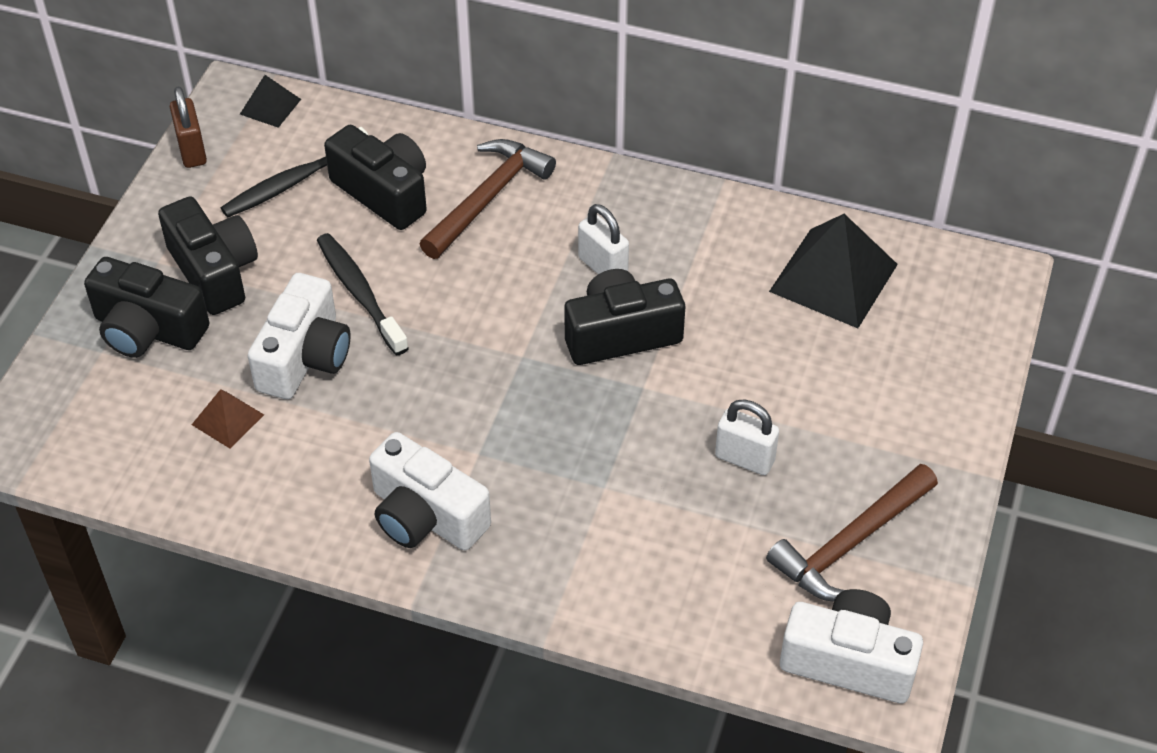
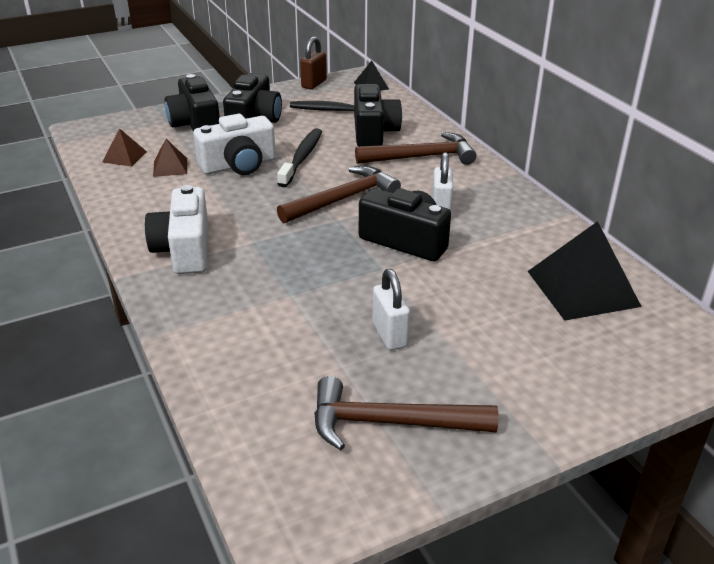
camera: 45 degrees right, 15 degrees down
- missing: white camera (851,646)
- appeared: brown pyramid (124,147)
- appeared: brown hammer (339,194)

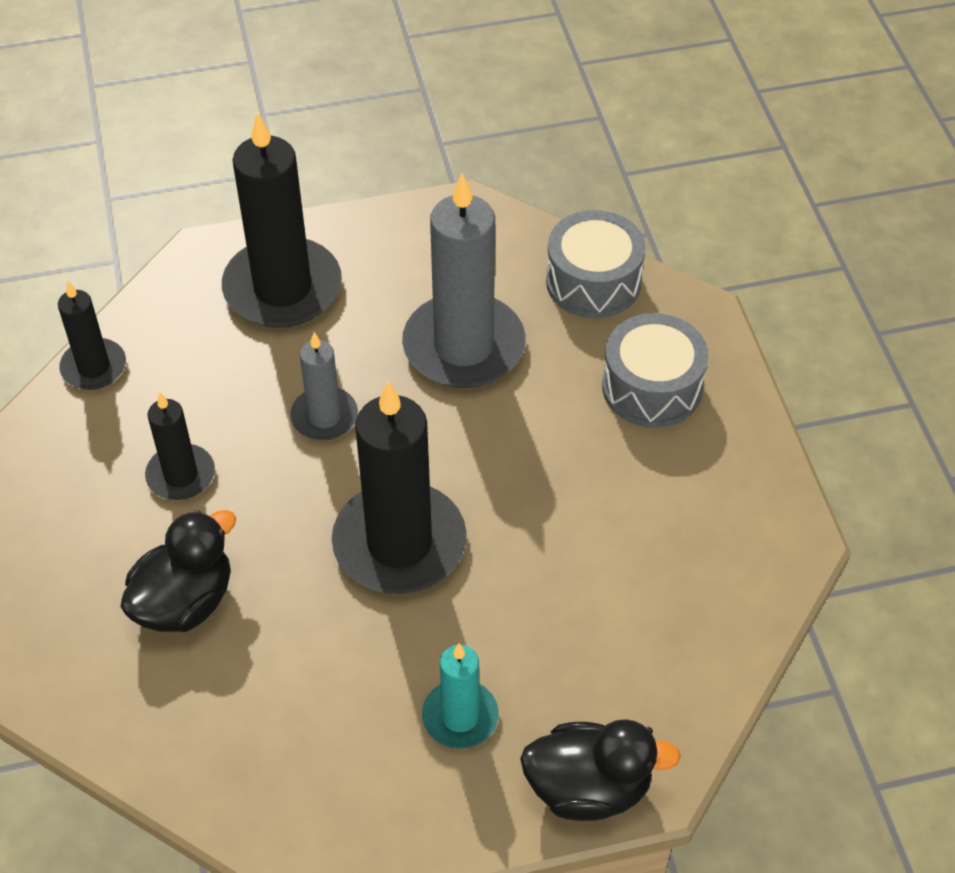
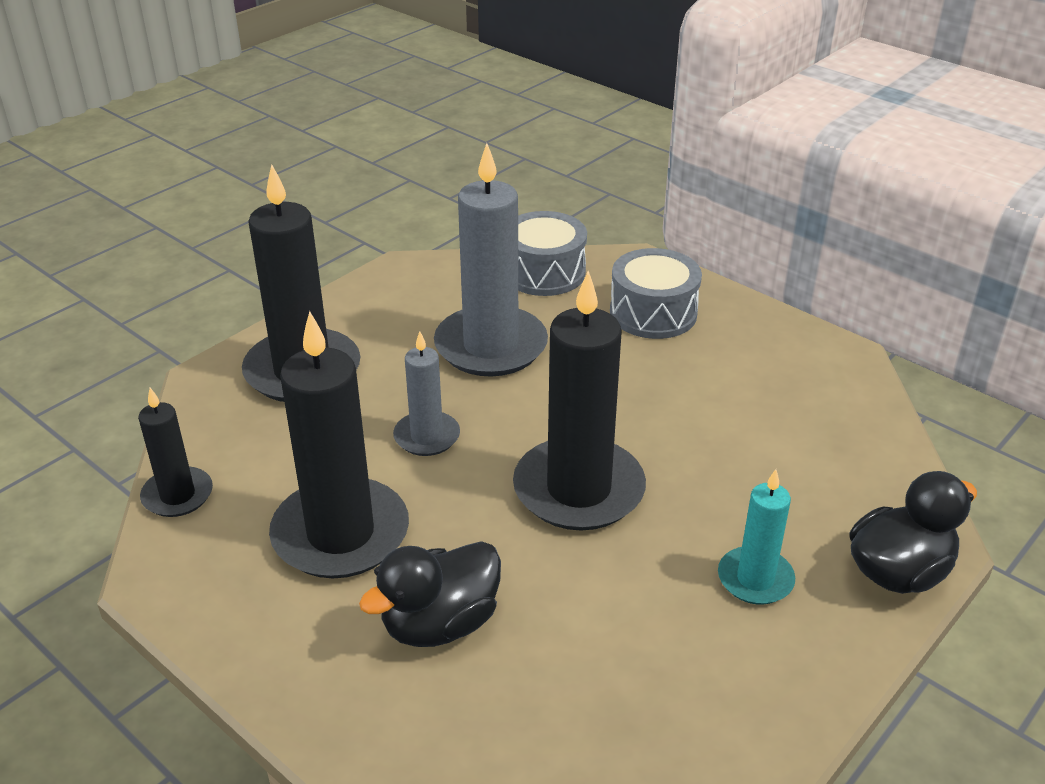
camera: 35 degrees left, 15 degrees down
- spun: jet-black duck (178,571) = (430,594) 135 degrees counterclockwise
- size: jet-black pillar candle (180,446) = (339,444) x1.88

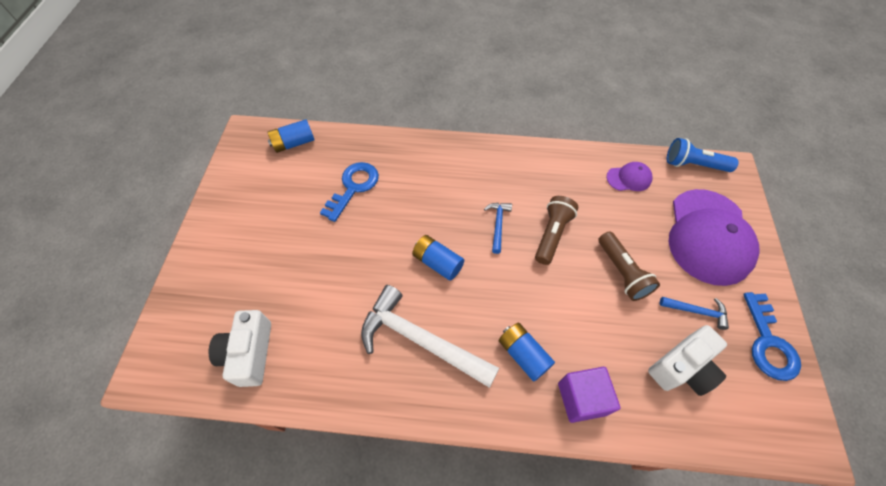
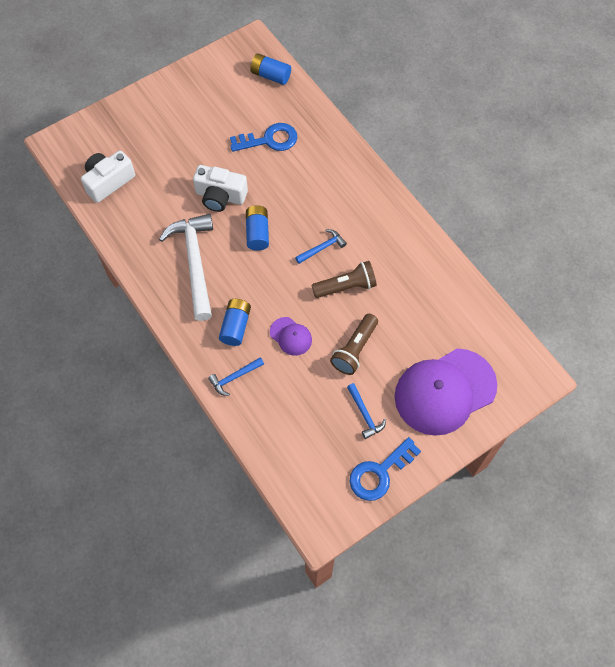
camera: 50 degrees right, 5 degrees up
- exchanged: purple cube (589,395) to blue hammer (236,376)
- relocated: purple baseball cap (629,176) to (291,336)
- relocated: white camera (687,360) to (220,188)
- missing: blue flashlight (703,155)

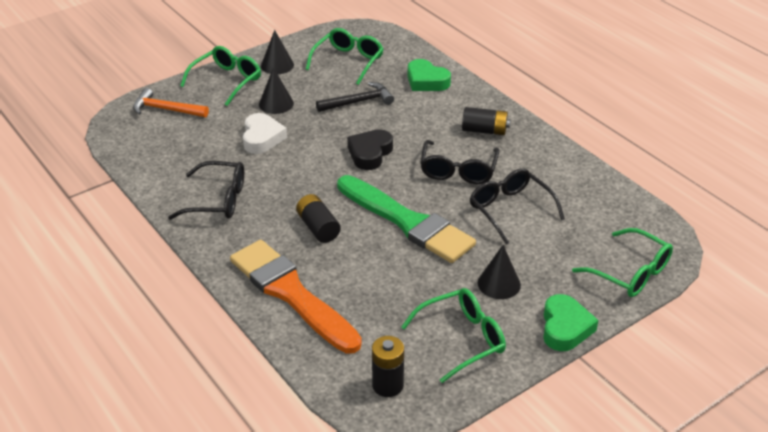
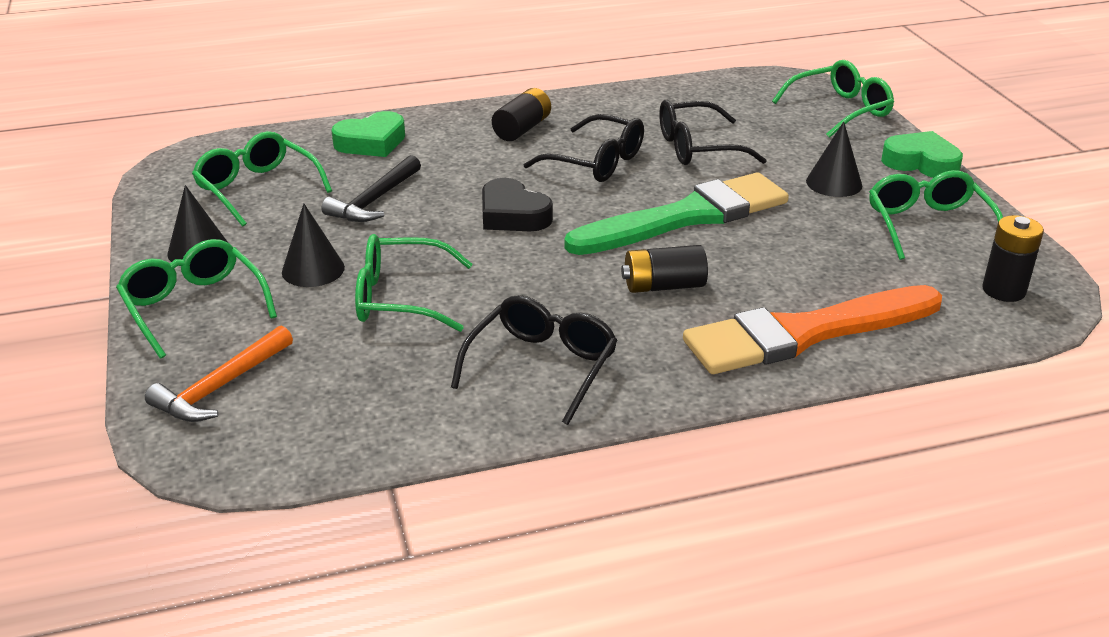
camera: 70 degrees left, 5 degrees down
- exchanged: white love heart (265,133) to leaf-green eyeglasses (413,283)
- spun: jet-black hammer (355,97) = (371,188) 150 degrees counterclockwise

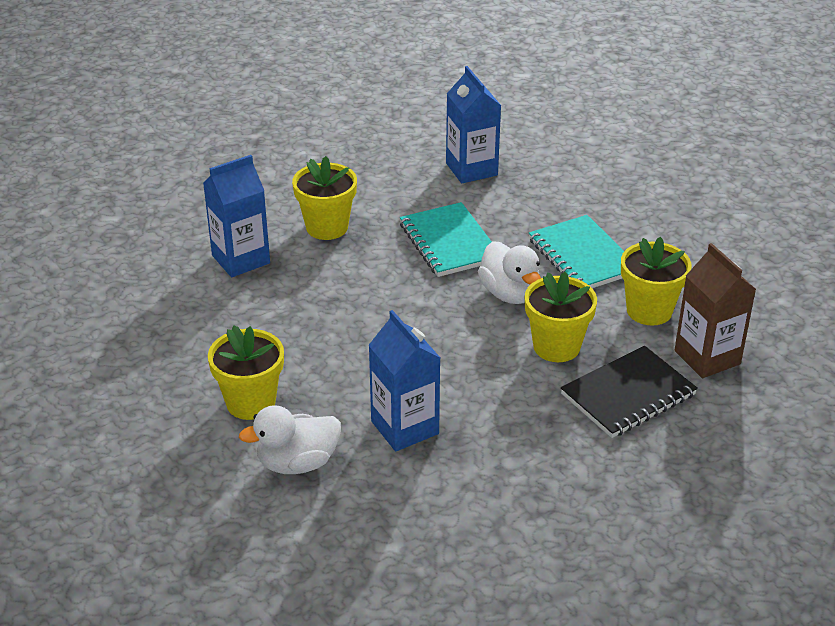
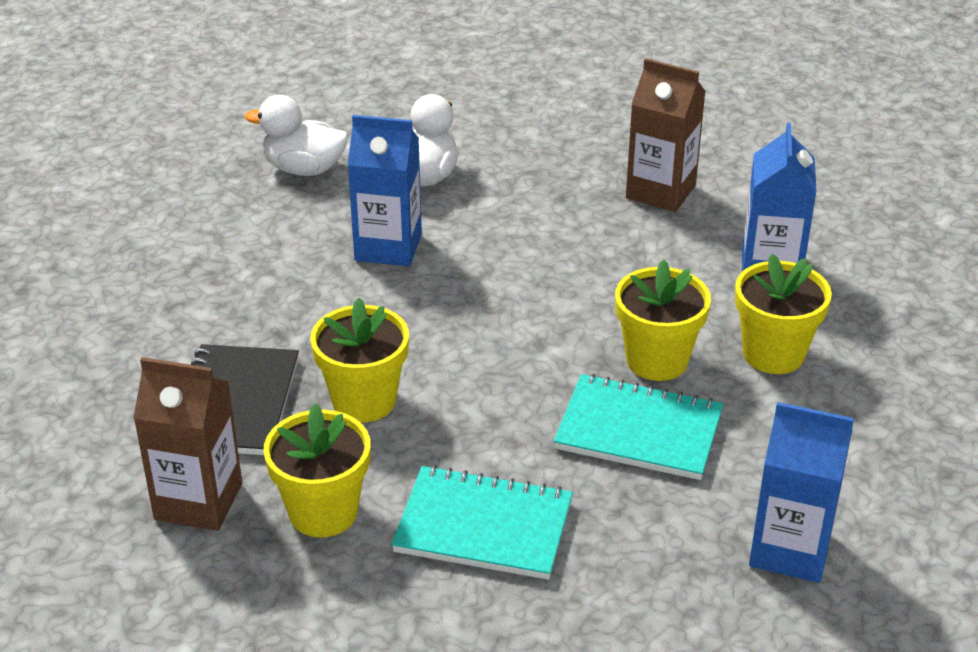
camera: 130 degrees right, 0 degrees up
- relocated: yellow plant pot (246,372) to (663,320)
- relocated: white duck (509,272) to (296,135)
- appeared: brown milk carton (666,135)

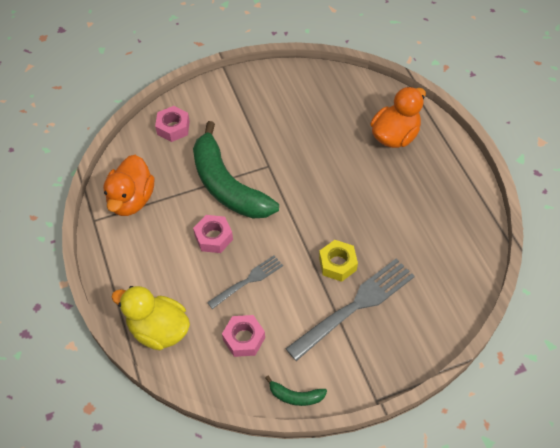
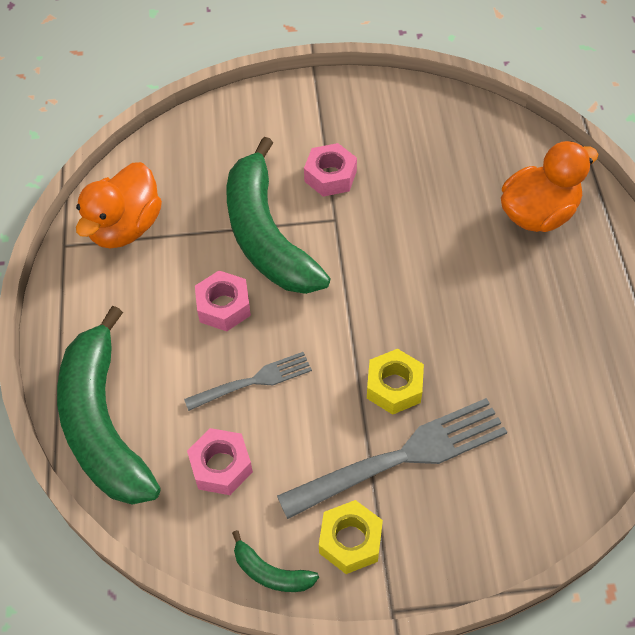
camera: 15 degrees right, 0 degrees up
- exchanged: yellow duck (151,318) to leaf-green banana (109,405)
- relocated: rosy hexagon nut (172,124) to (330,170)
- appeared: yellow hexagon nut (351,537)

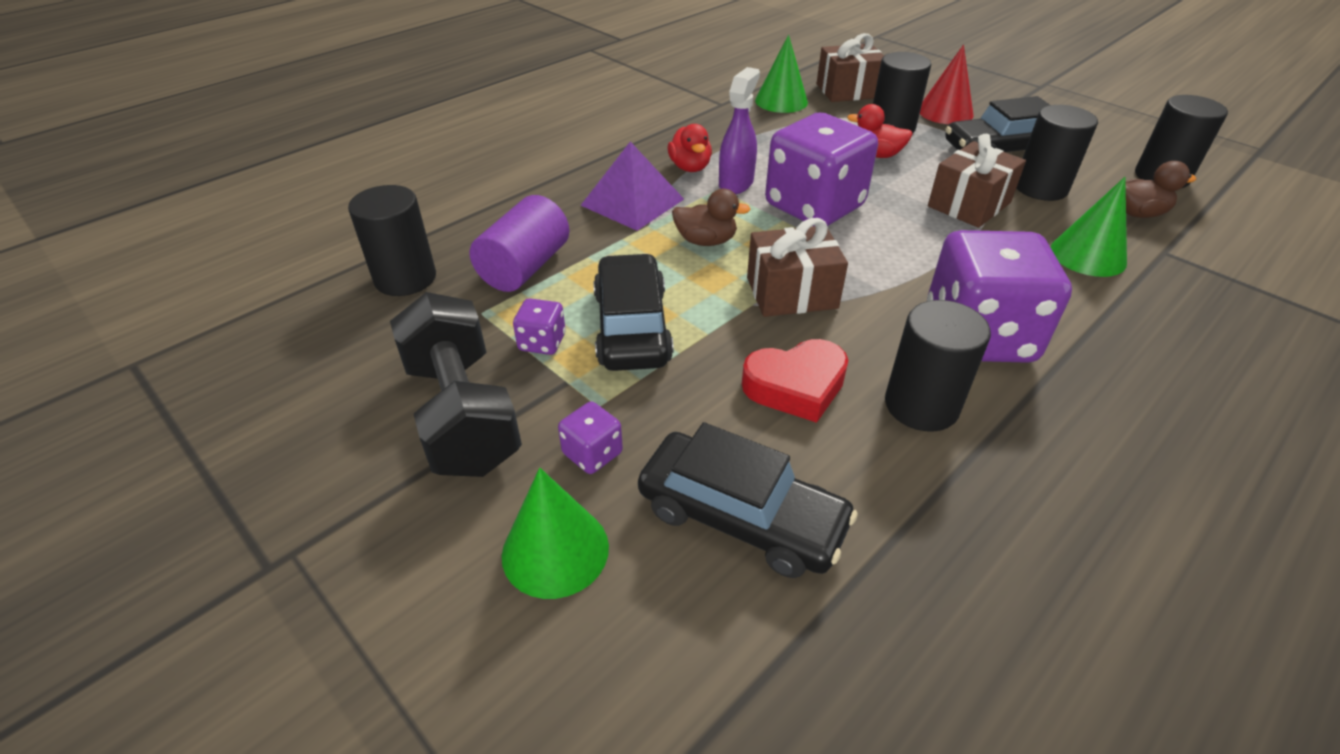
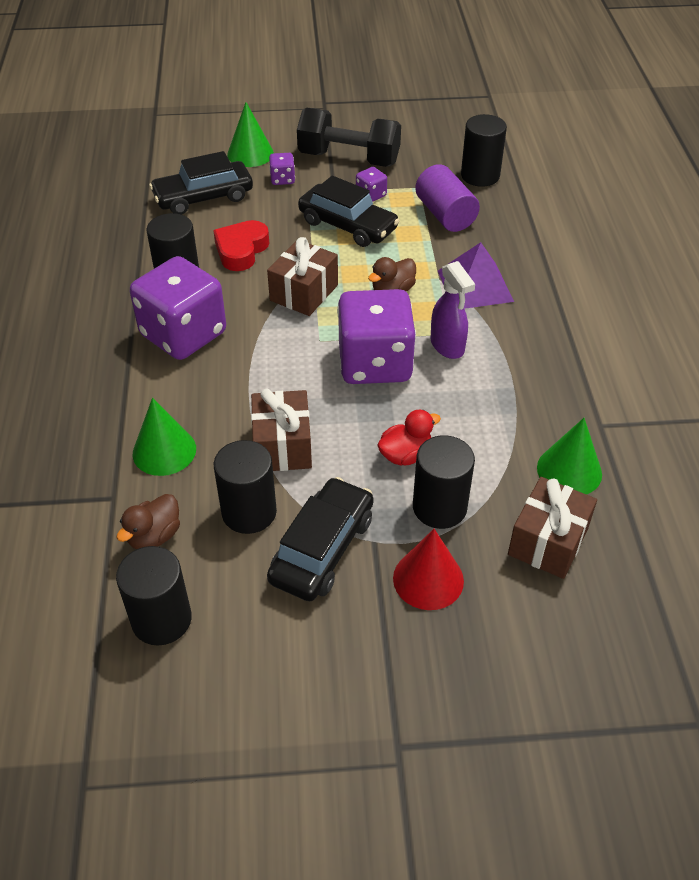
camera: 130 degrees right, 5 degrees up
- missing: red duck (690,148)

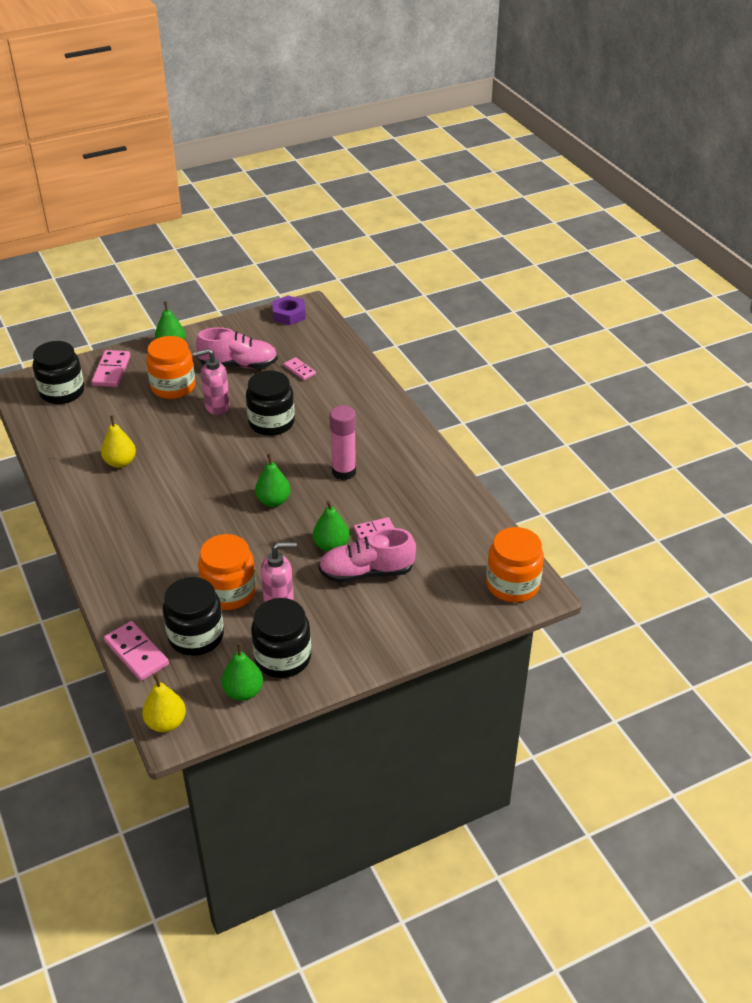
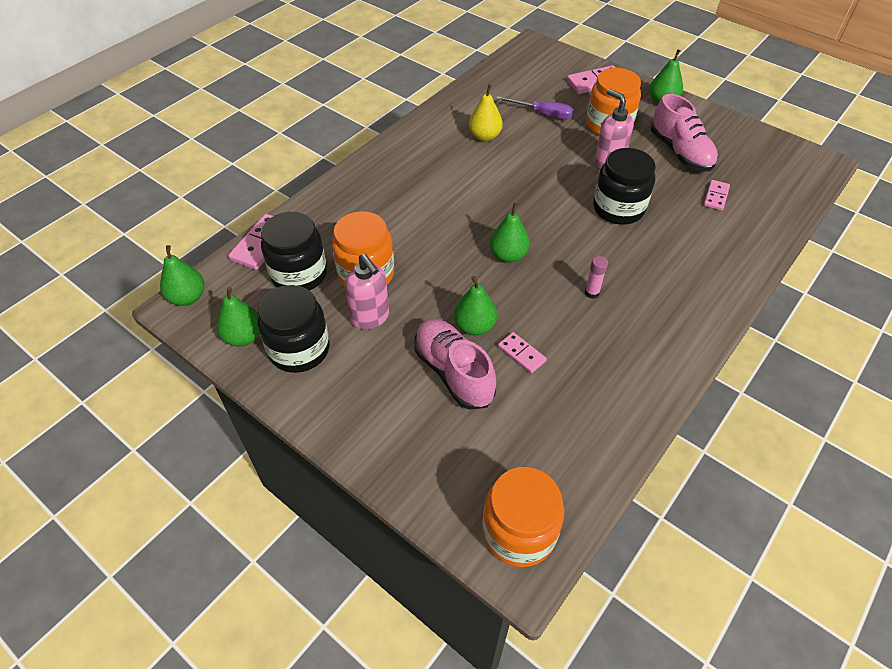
camera: 65 degrees right, 10 degrees up
- missing: jet-black jar (58,372)
- colour: yellow pear fruit (164,703) to leaf-green pear fruit (182,275)
- missing: purple hexagon nut (289,310)
- size: rosy glue stick (342,442) = (596,277) x0.51
- appeared: purple hand screwdriver (534,108)

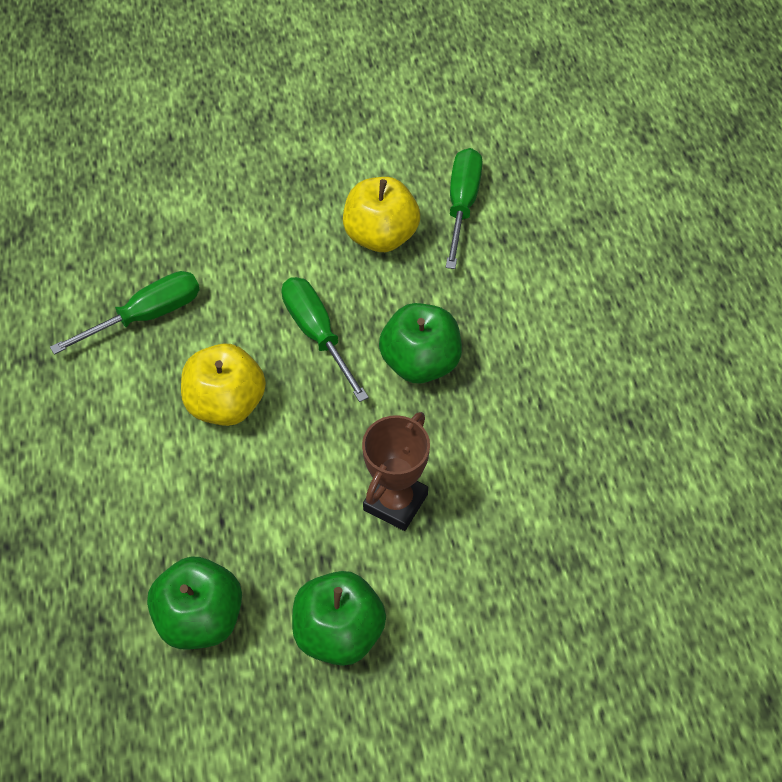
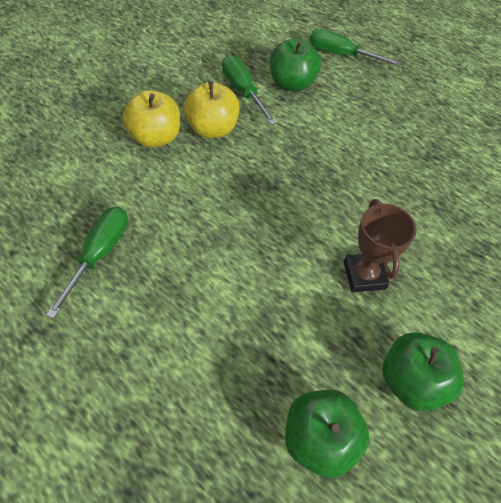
camera: 40 degrees left, 0 degrees up
- relocated: yellow apple (223,384) to (151,119)
- relocated: leaf-green hand screwdriver (325,339) to (355,47)
- relocated: leaf-green apple (420,343) to (295,65)

